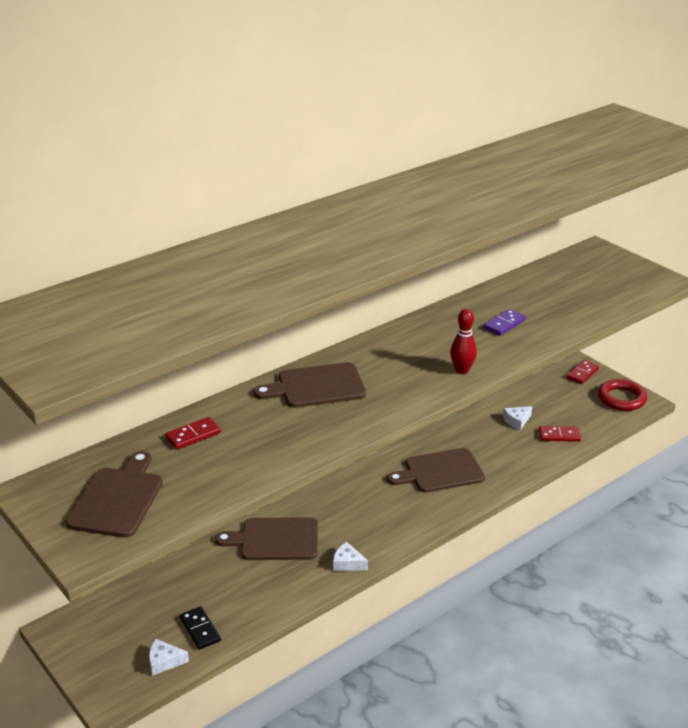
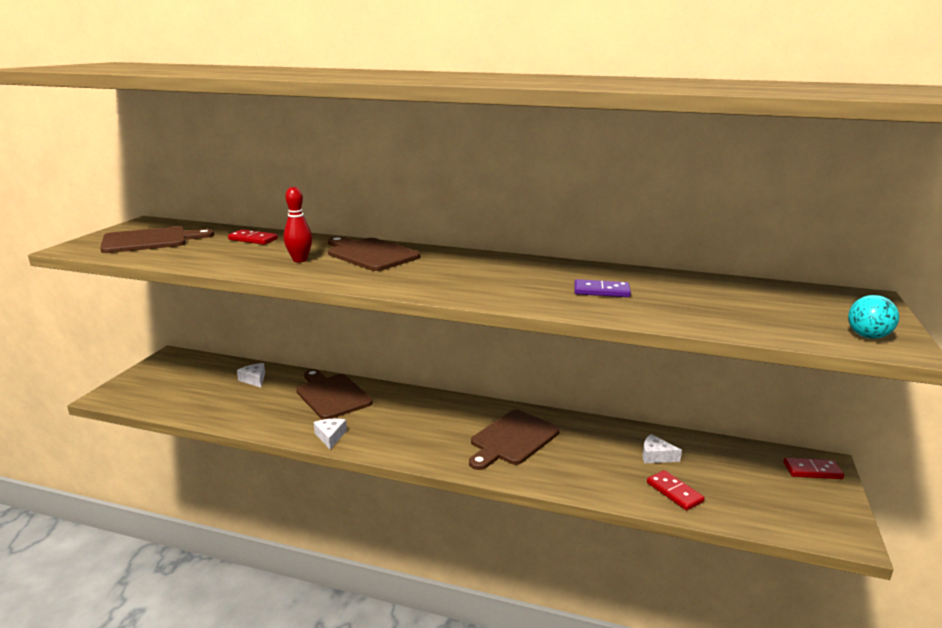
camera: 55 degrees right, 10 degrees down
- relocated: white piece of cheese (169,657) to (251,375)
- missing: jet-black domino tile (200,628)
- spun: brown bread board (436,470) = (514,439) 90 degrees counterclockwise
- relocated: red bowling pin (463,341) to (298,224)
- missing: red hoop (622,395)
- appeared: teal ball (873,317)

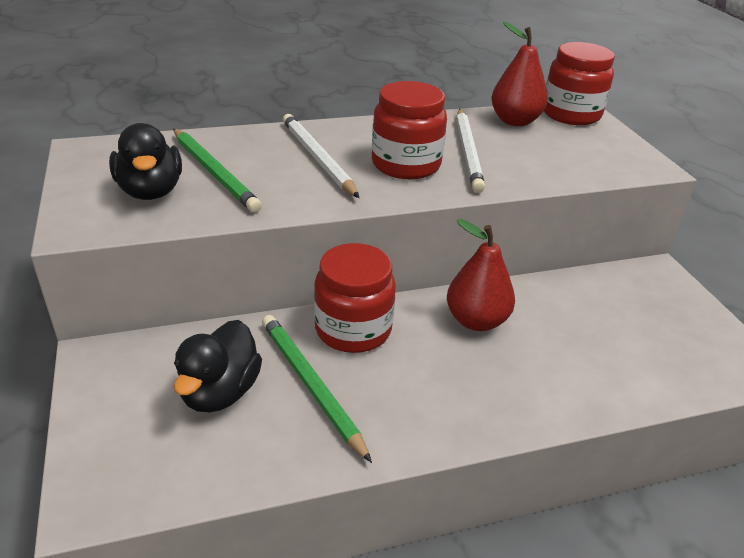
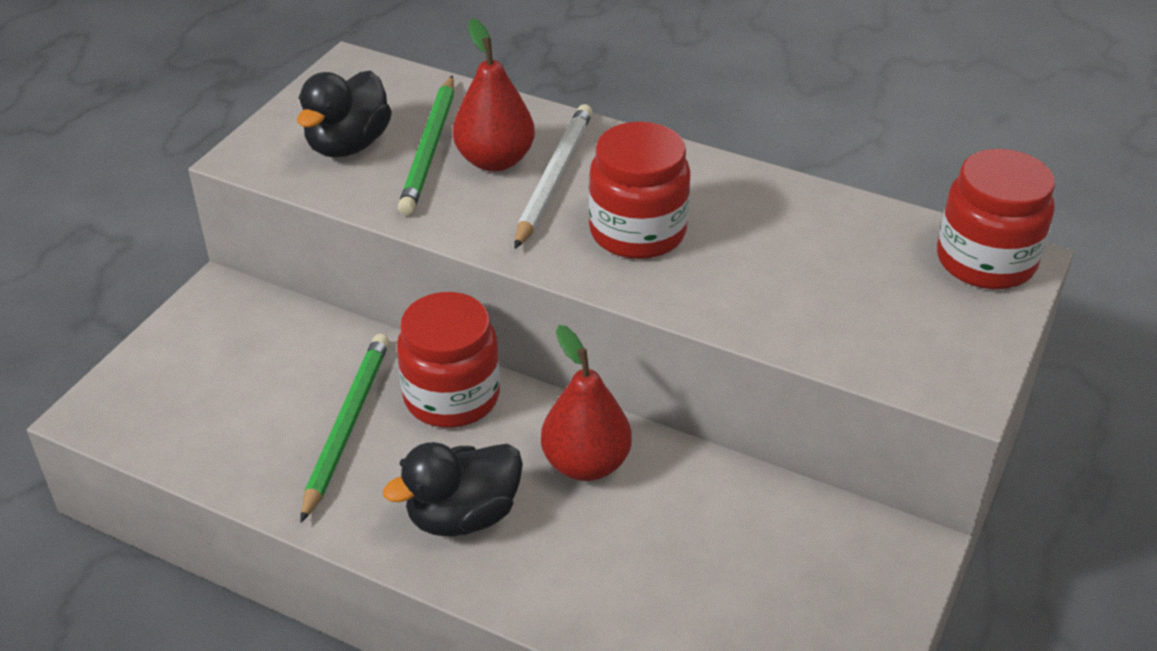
camera: 45 degrees right, 5 degrees up
- relocated: jet-black duck (217,366) to (453,489)
- missing: white lead pencil (470,151)
- relocated: red pear fruit (519,74) to (494,95)

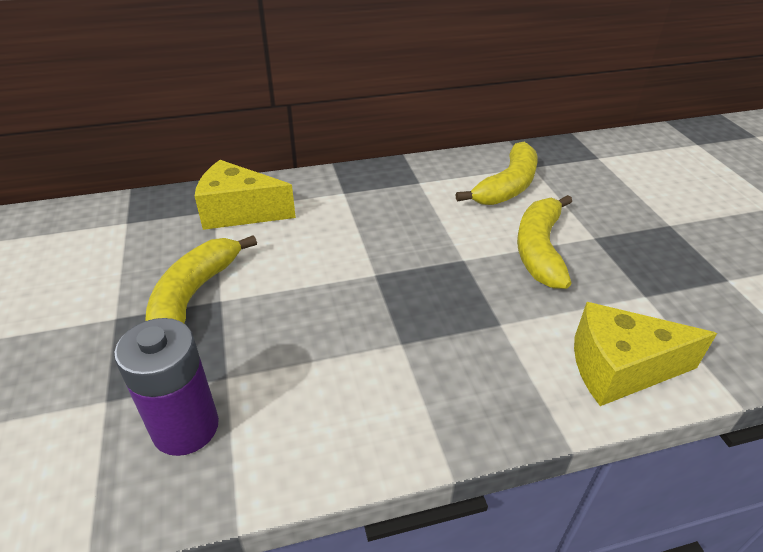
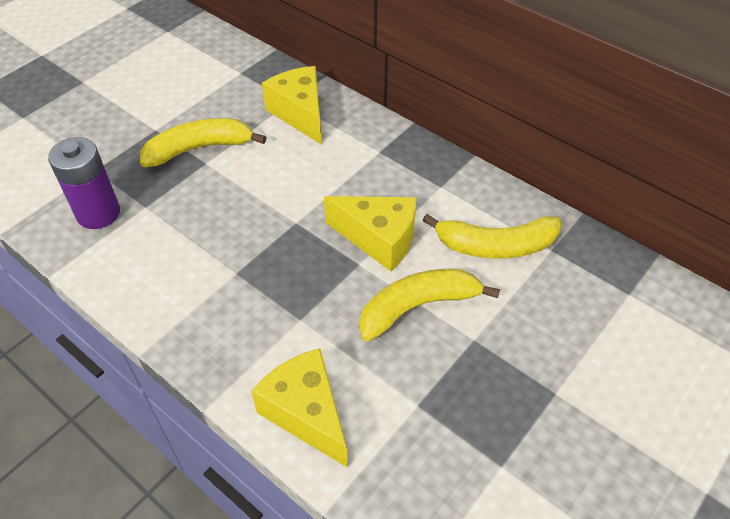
camera: 55 degrees right, 10 degrees up
- appeared: yellow piece of cheese (370,233)

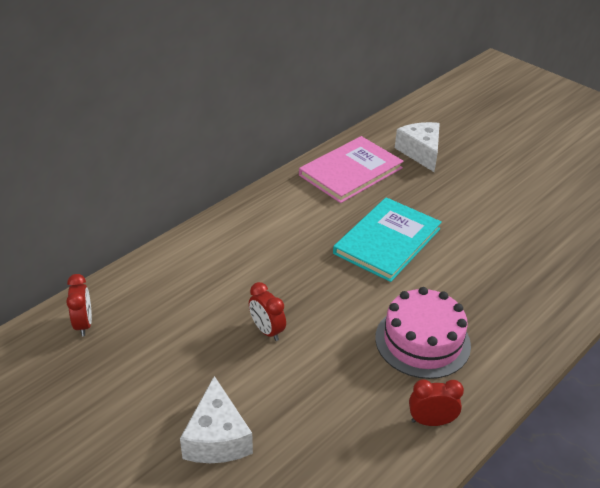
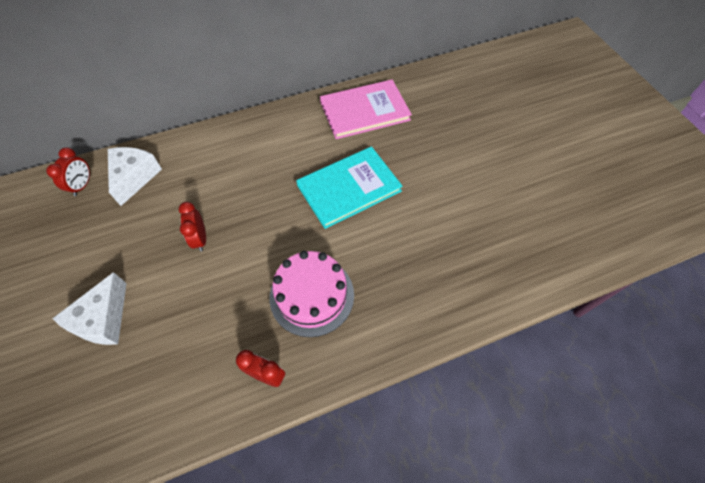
camera: 25 degrees right, 20 degrees up
- relocated: white piece of cheese (417,147) to (135,176)

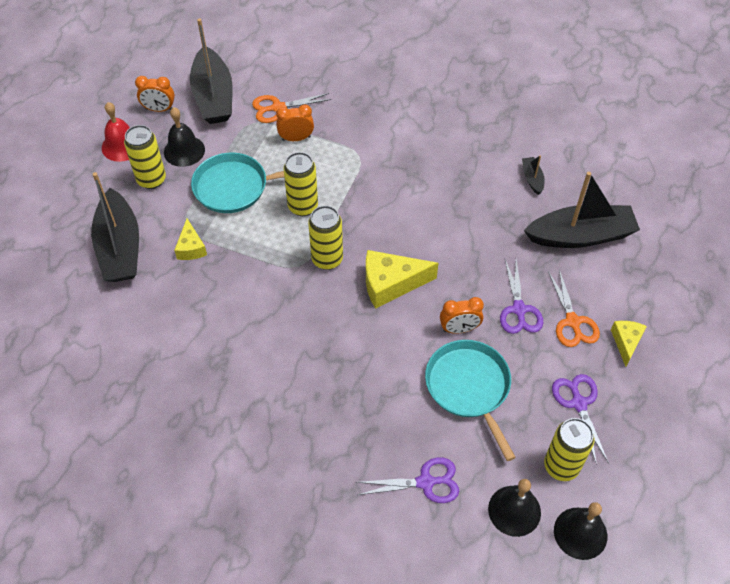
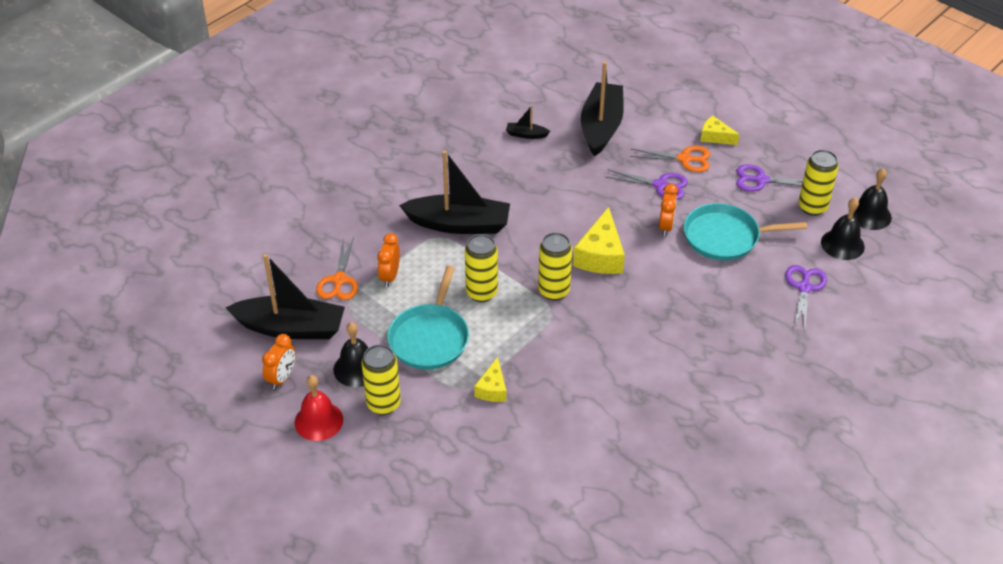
camera: 70 degrees left, 10 degrees down
- relocated: jet-black boat (115,227) to (454,192)
- spun: yellow piece of cheese (190,239) = (490,379) 90 degrees clockwise

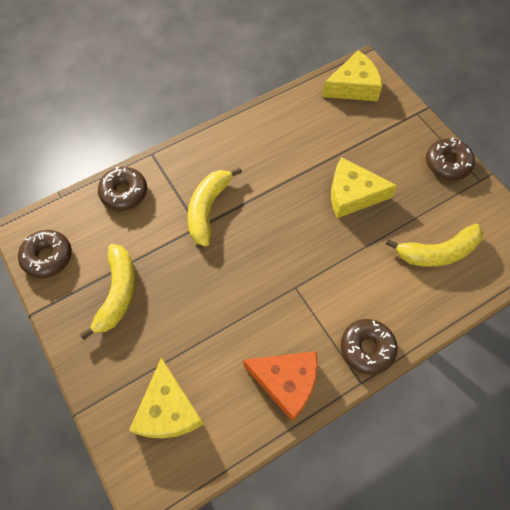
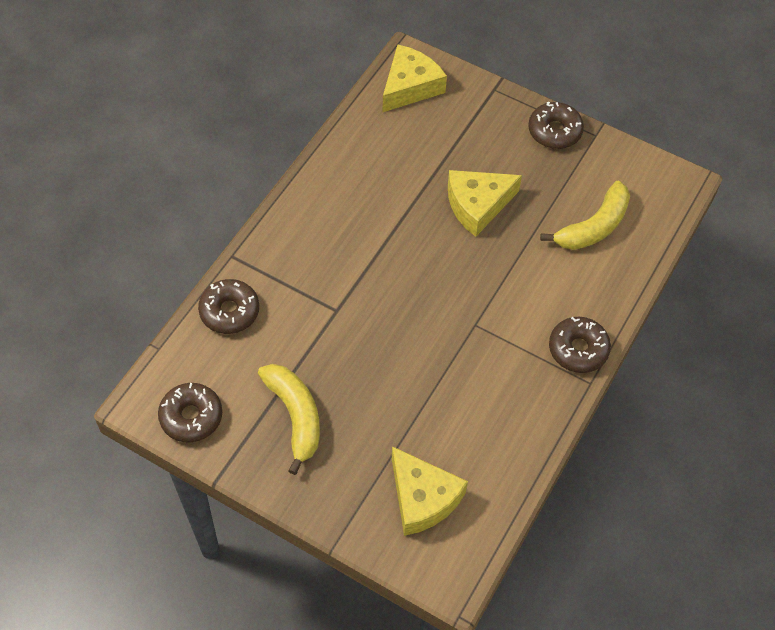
camera: 30 degrees left, 5 degrees down
- missing: yellow banana (214,206)
- missing: orange-coloured piece of cheese (280,386)

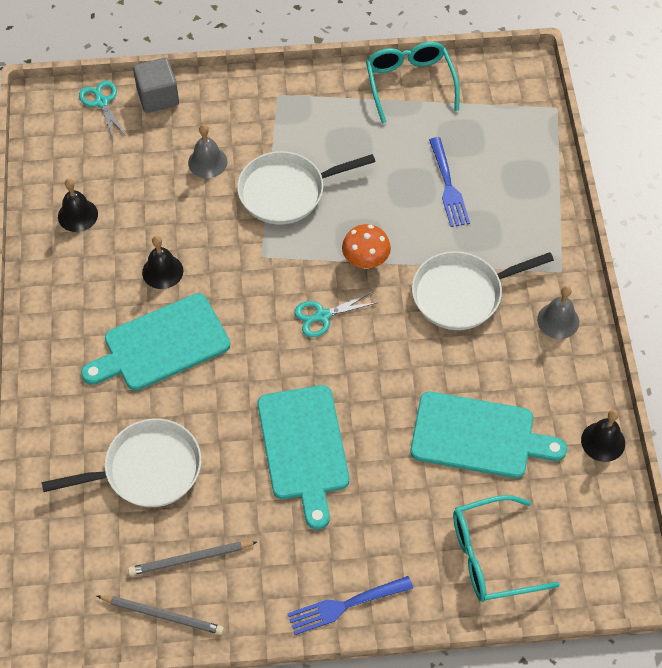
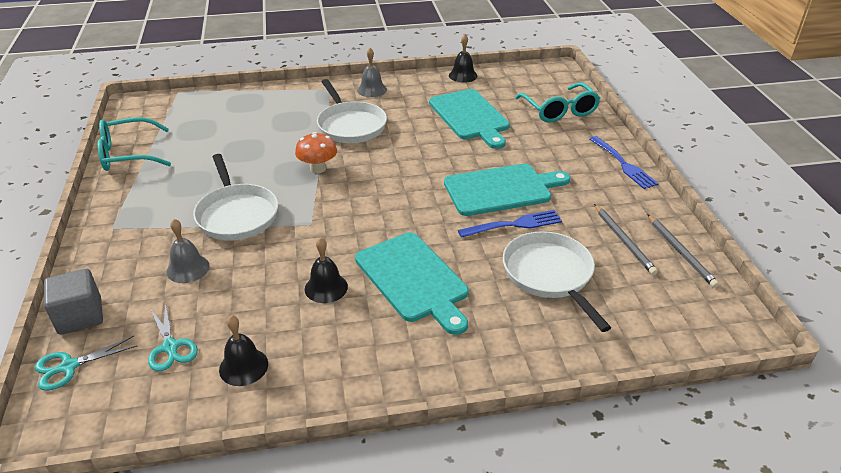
camera: 95 degrees left, 20 degrees down
- spun: gray lead pencil (160,615) = (683,251) 150 degrees clockwise
- relocated: teal pair of scissors (336,314) to (173,336)
- spun: teal bread board (488,435) = (469,119) 150 degrees clockwise
- relocated: blue dinner fork (449,182) to (510,224)

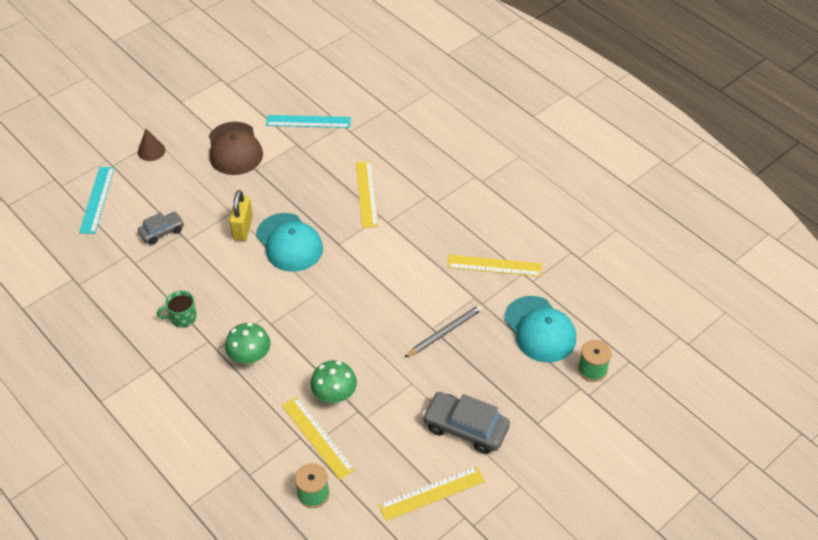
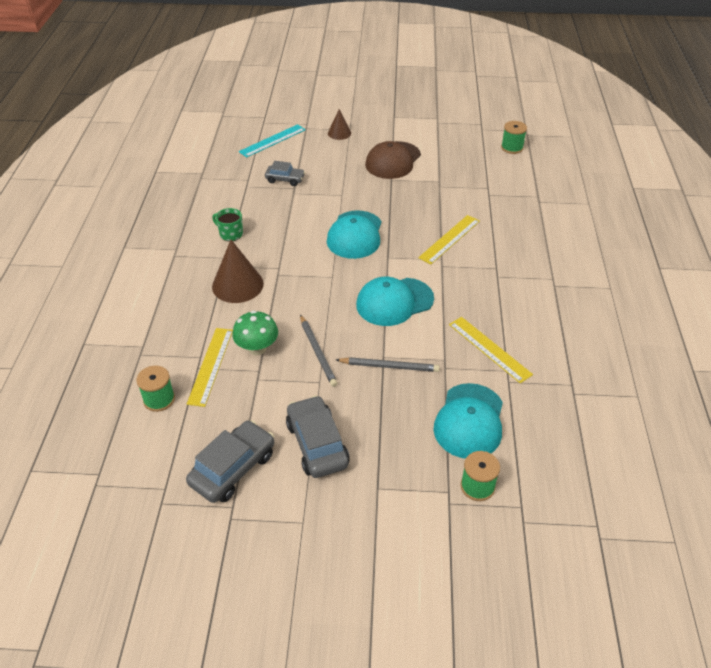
camera: 45 degrees right, 5 degrees down
- exchanged: leaf-green fungus (247,344) to brown cone shape (238,271)
- missing: yellow padlock (241,215)
- missing: teal straightedge (308,121)
- exchanged: yellow straightedge (432,493) to gray toy car (230,461)
- appeared: gray lead pencil (318,351)
- appeared: teal baseball cap (395,301)
- appeared: leaf-green spool (514,137)

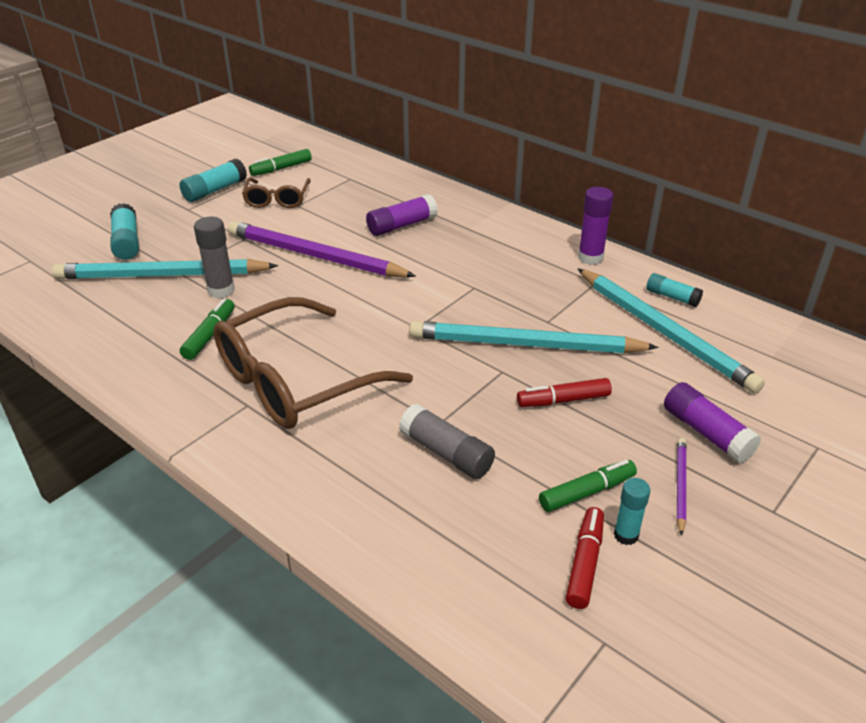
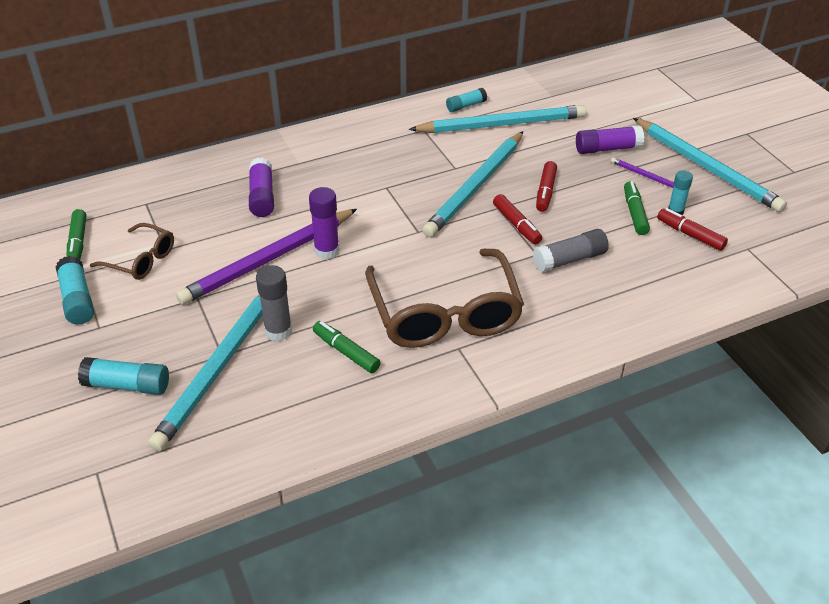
camera: 65 degrees left, 5 degrees up
- relocated: purple glue stick (595,226) to (324,223)
- appeared: red marker pen (517,219)
- appeared: teal lead pencil (710,165)

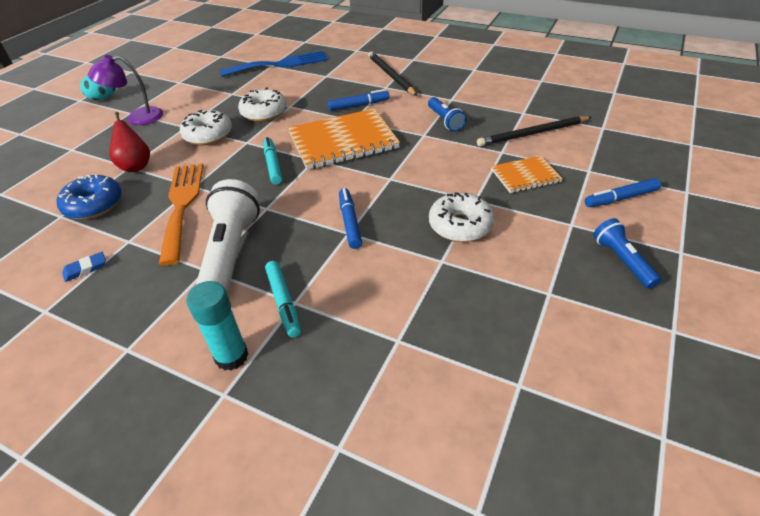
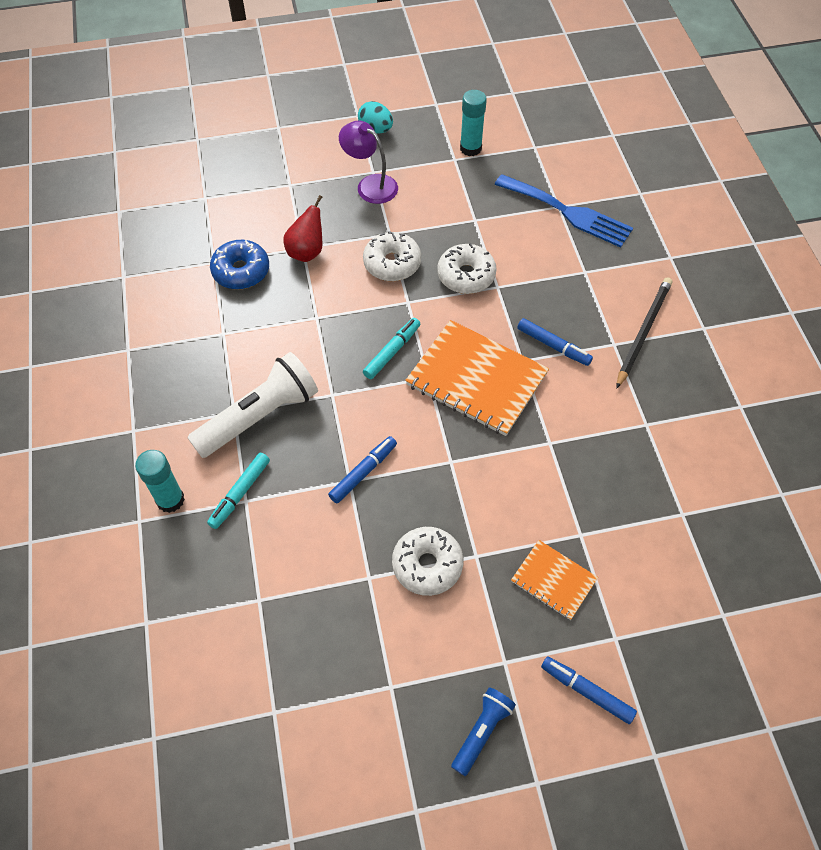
camera: 50 degrees right, 15 degrees up
- missing: blue gum eraser (84,267)
- missing: orange-coloured dinner fork (181,214)
- missing: blue flashlight (447,114)
- missing: jet-black lead pencil (534,131)
- appeared: teal glue stick (473,123)

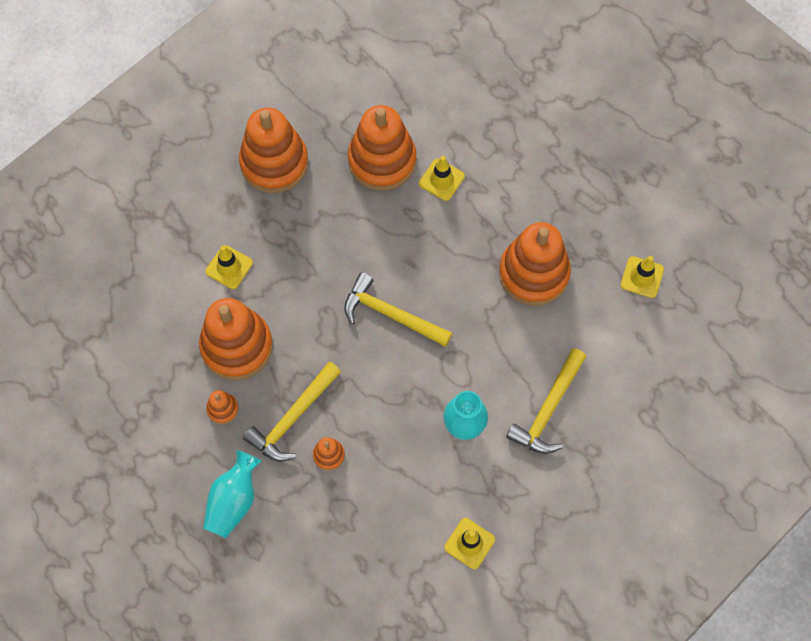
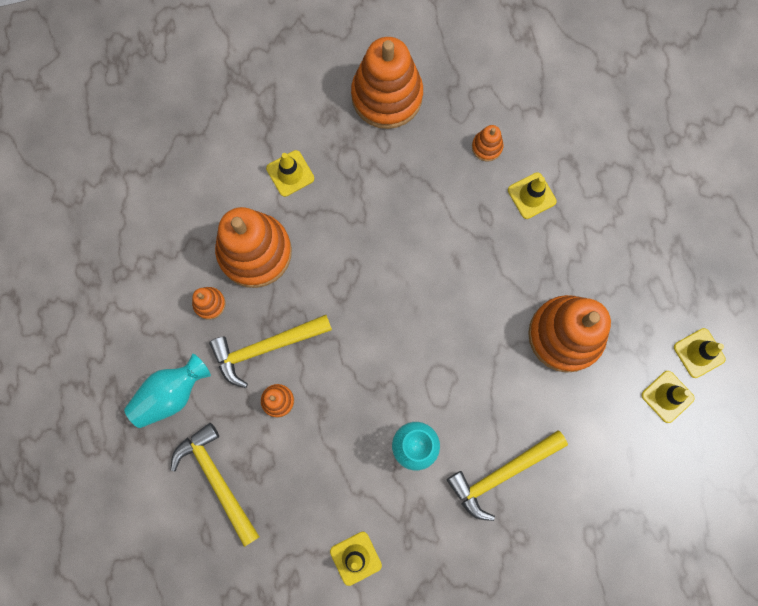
camera: 30 degrees right, 10 degrees up
- relocated: yellow hammer (398,309) to (215,485)
- size: orange-coloured stacking rings (382,148) = (488,143) x0.43
- appeared: yellow safety cone (699,353)

